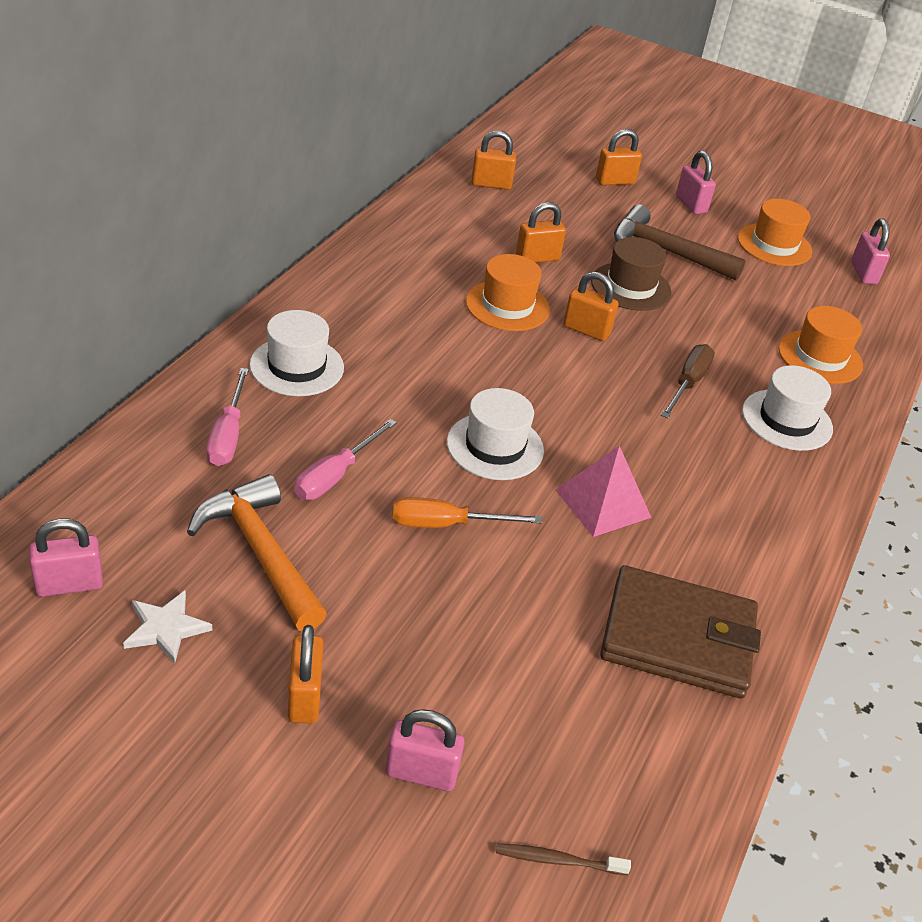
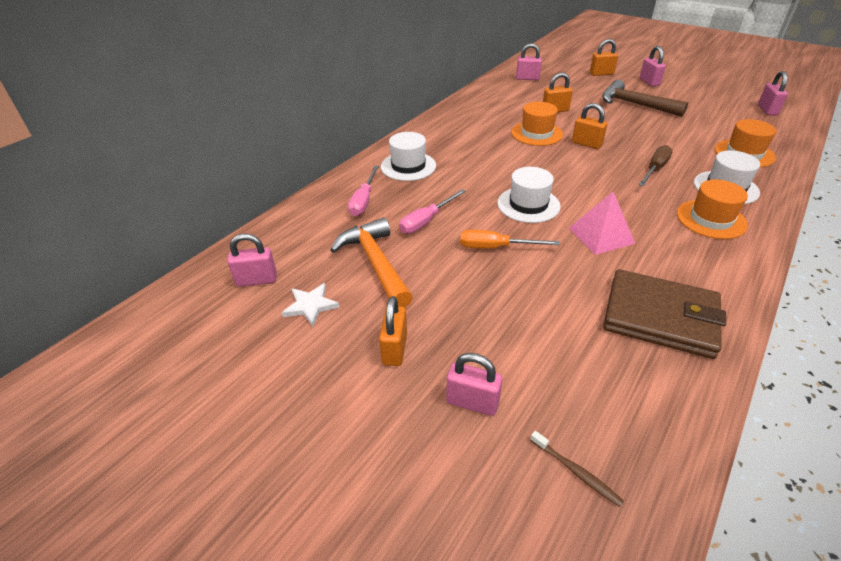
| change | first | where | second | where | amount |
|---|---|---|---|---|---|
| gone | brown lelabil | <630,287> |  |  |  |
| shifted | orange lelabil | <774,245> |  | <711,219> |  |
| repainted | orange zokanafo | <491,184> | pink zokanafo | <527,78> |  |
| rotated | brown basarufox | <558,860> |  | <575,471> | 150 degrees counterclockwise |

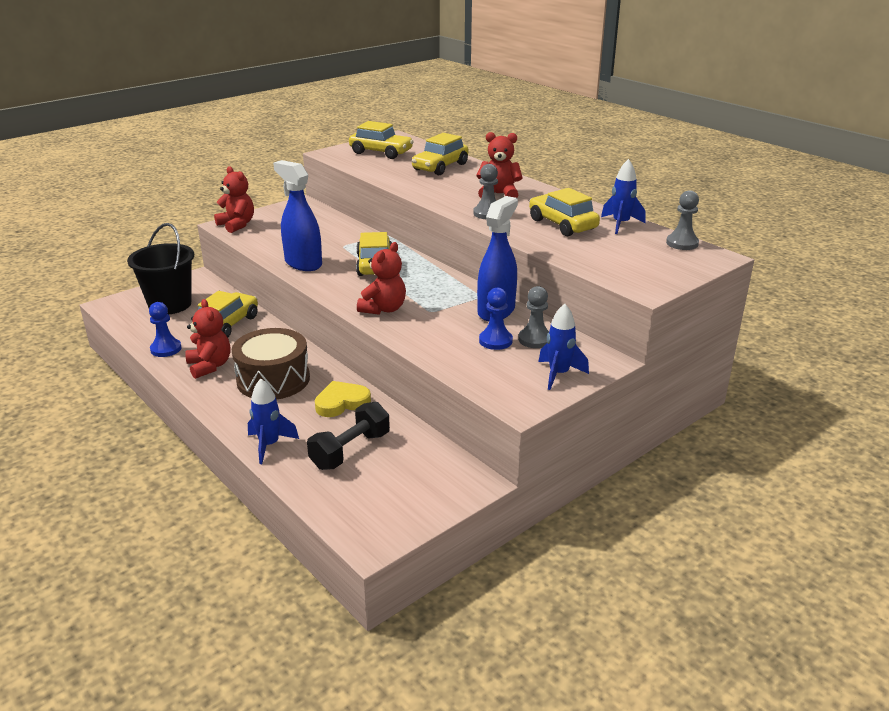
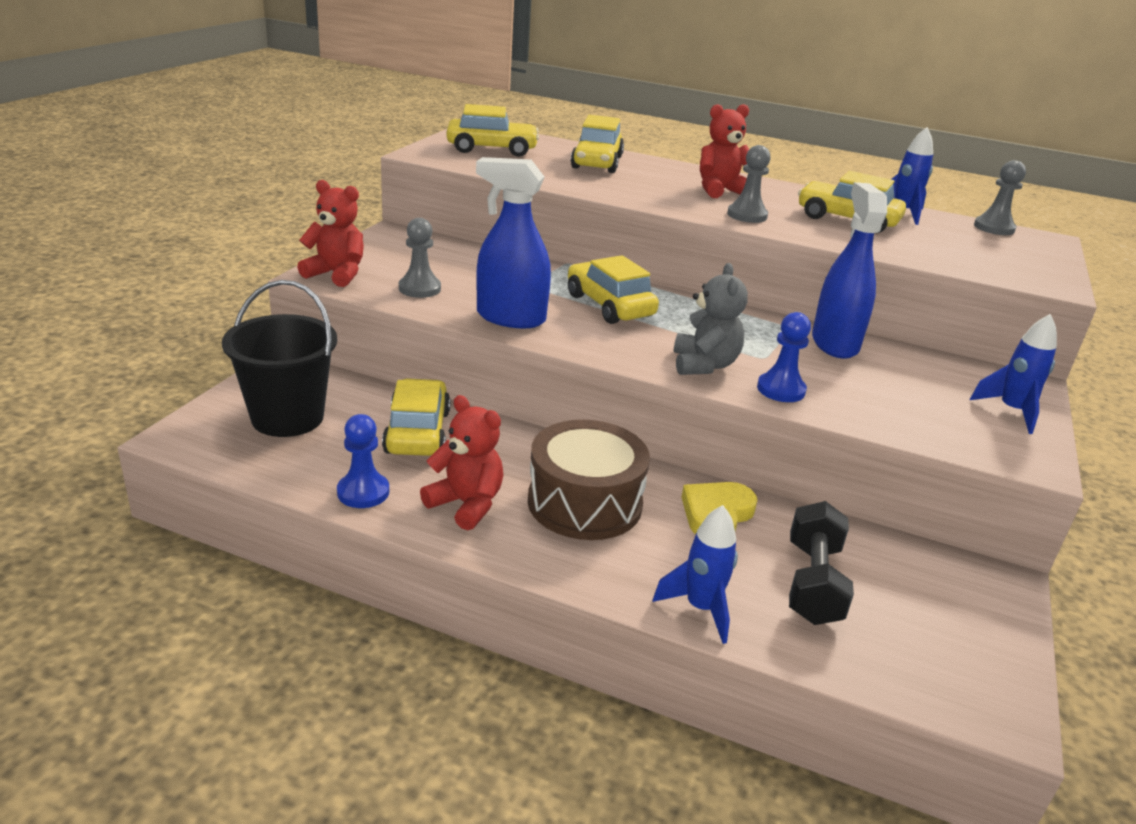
| change | first | where | second | where | amount |
|---|---|---|---|---|---|
| shifted | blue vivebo | <495,341> |  | <781,389> |  |
| shifted | grey vivebo | <535,339> |  | <419,288> |  |
| repainted | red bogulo | <383,309> | grey bogulo | <704,365> |  |

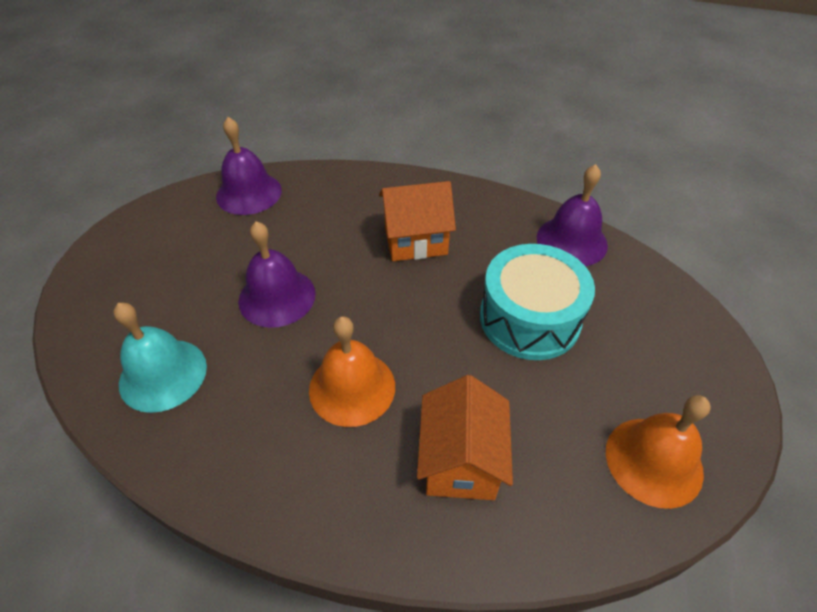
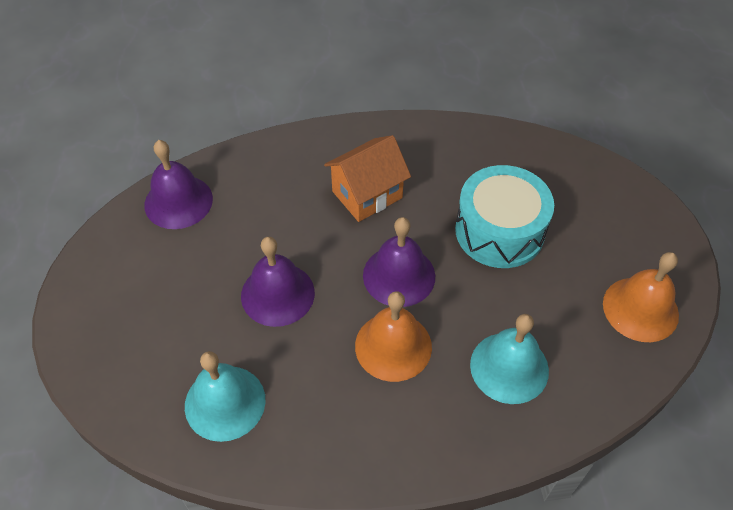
| change | first | where | second | where | amount |
|---|---|---|---|---|---|
| shifted | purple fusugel | <571,241> |  | <399,275> |  |
| swapped | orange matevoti | <461,461> | turquoise fusugel | <509,367> |  |

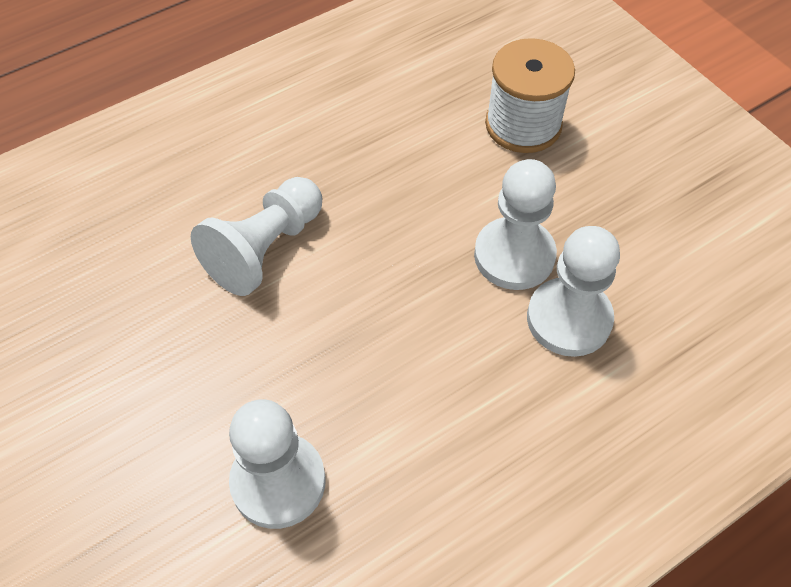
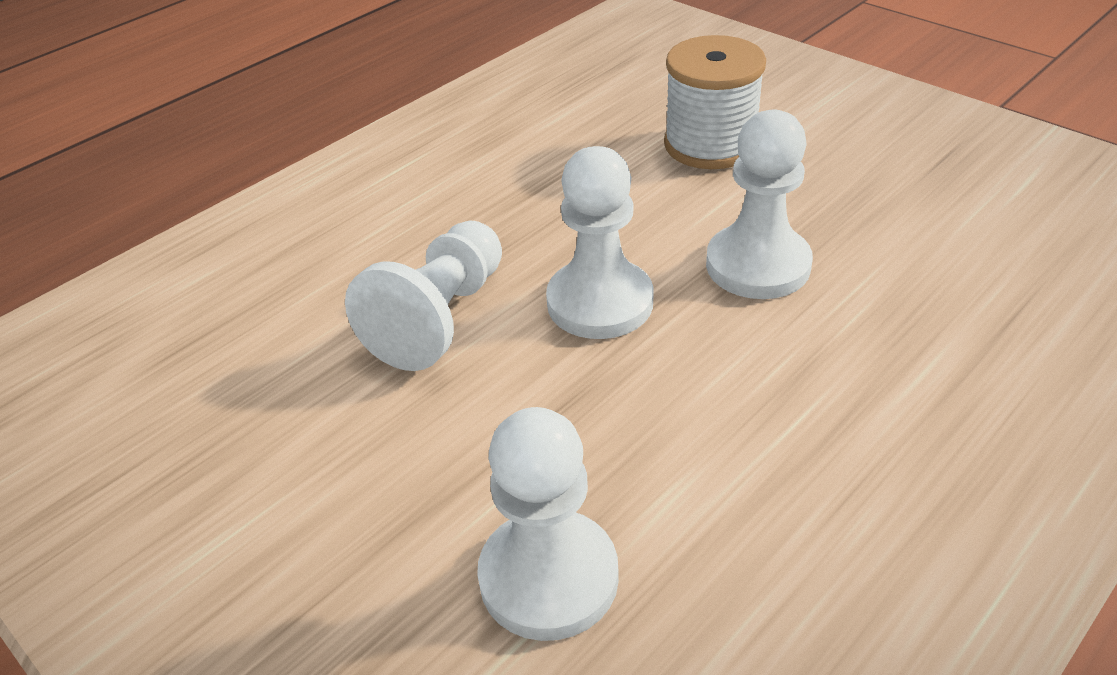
| change | first | where | second | where | amount |
|---|---|---|---|---|---|
| shifted | white vivebo | <569,319> |  | <600,302> |  |

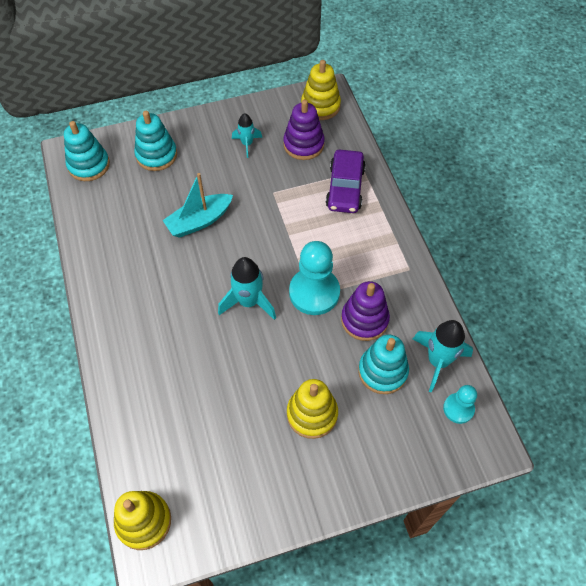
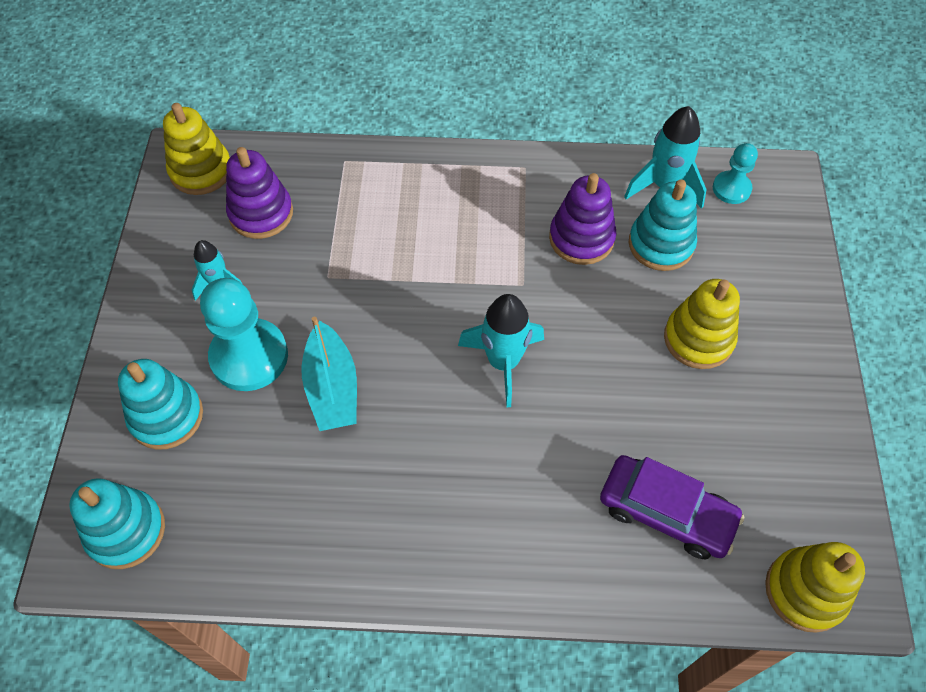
| change | first | where | second | where | amount |
|---|---|---|---|---|---|
| shifted | turquoise vivebo | <314,292> |  | <249,356> |  |
| shifted | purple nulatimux | <345,188> |  | <666,512> |  |

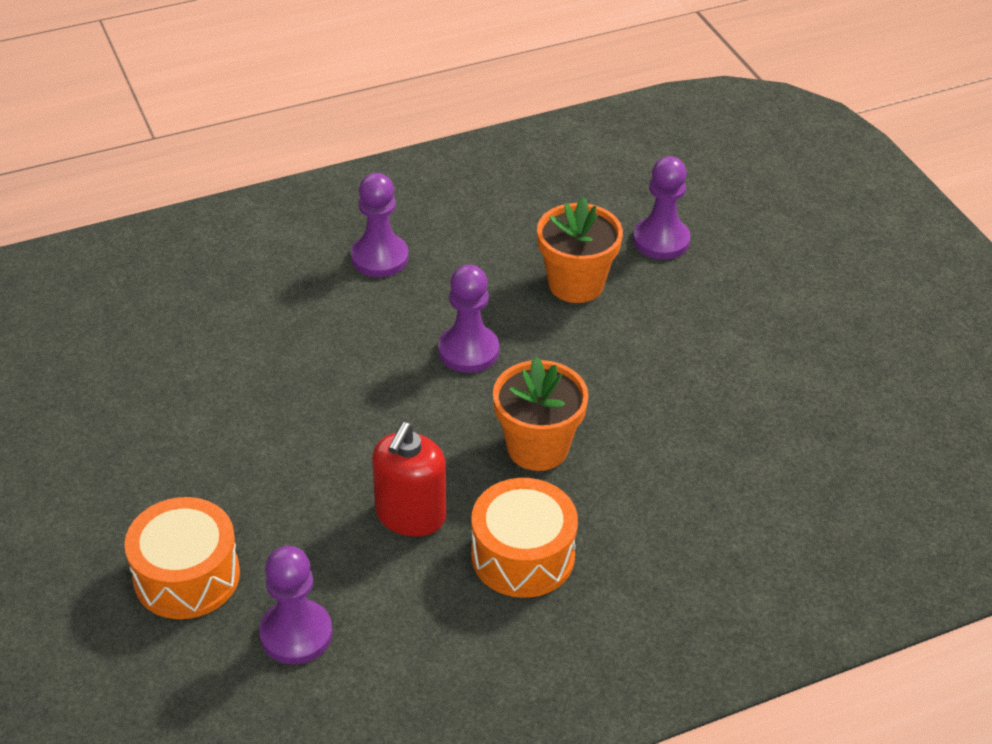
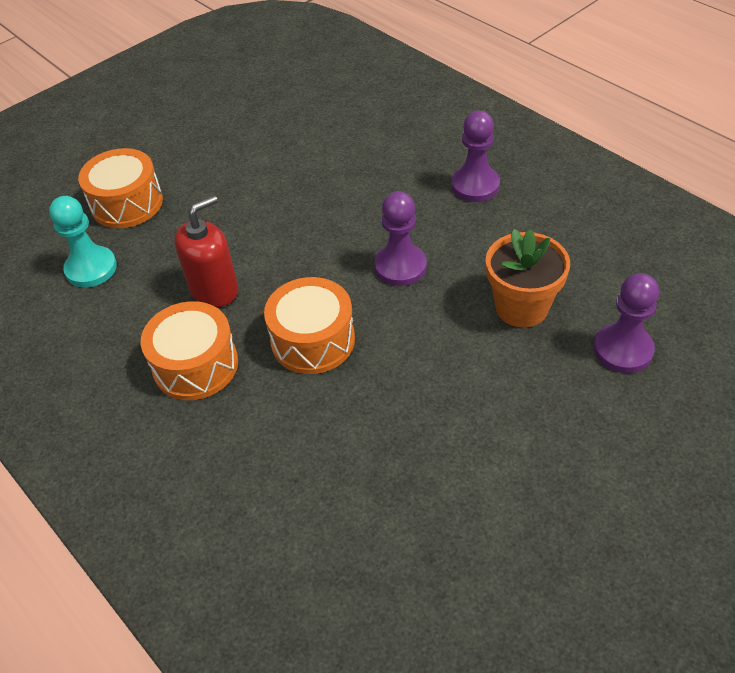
| change | first | where | second | where | amount |
|---|---|---|---|---|---|
| swapped | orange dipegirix | <537,447> | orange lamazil | <313,340> |  |
| repainted | purple vivebo | <296,634> | turquoise vivebo | <91,268> |  |
| rotated | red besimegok | <410,515> |  | <214,289> | 135 degrees clockwise |

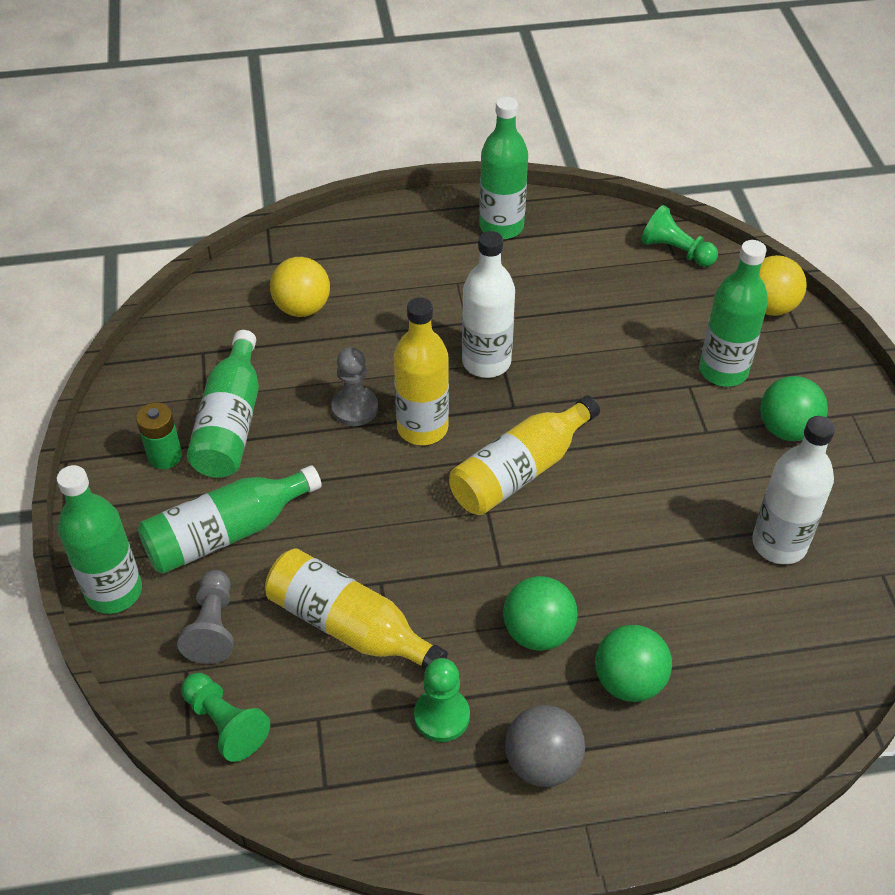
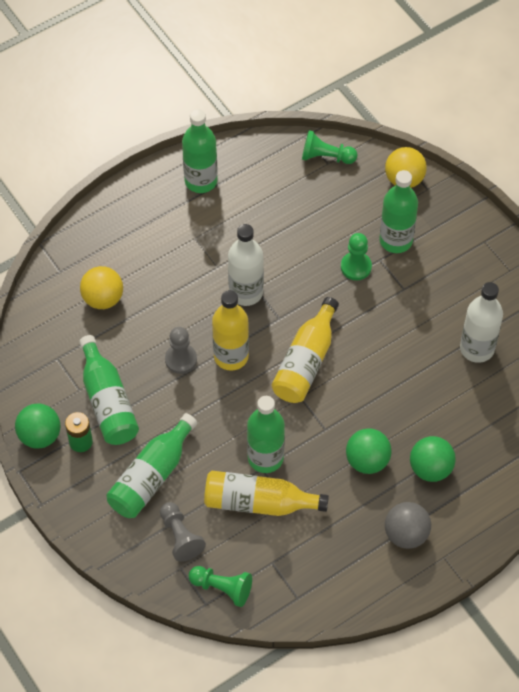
| change | first | where | second | where | amount |
|---|---|---|---|---|---|
| shifted | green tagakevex | <114,592> |  | <265,458> |  |
| shifted | green vivebo | <442,716> |  | <356,267> |  |
| shifted | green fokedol | <787,429> |  | <40,436> |  |

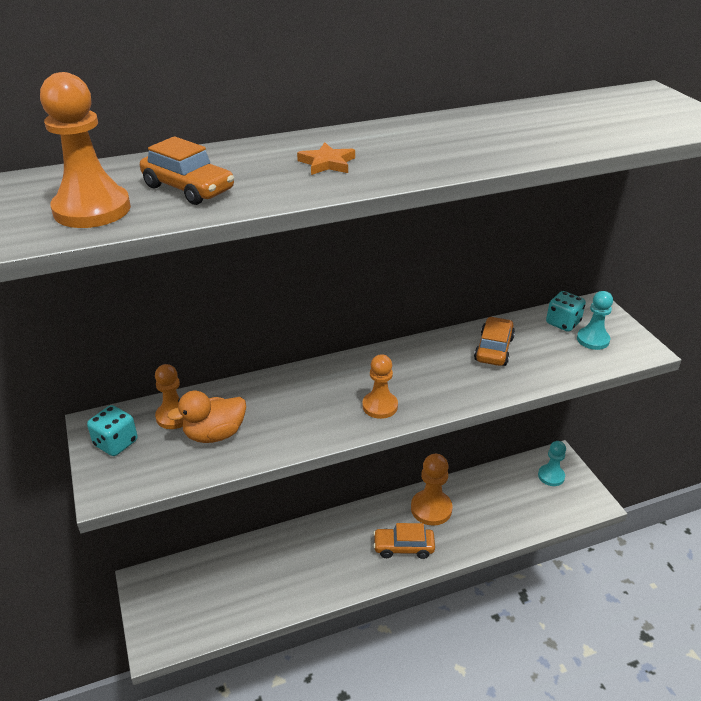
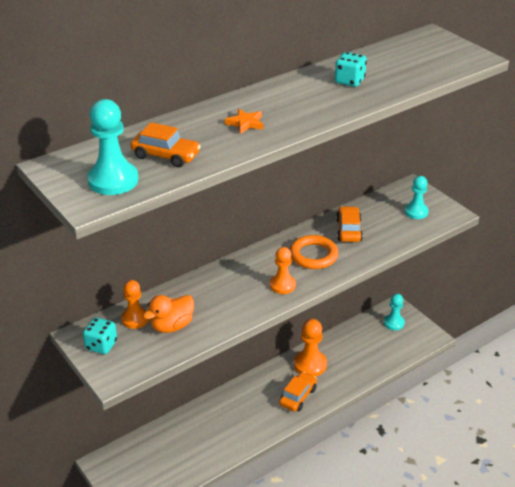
| change | first | where | second | where | amount |
|---|---|---|---|---|---|
| new |  |  | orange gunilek | <313,255> |  |
| shifted | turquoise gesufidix | <563,323> |  | <349,81> |  |
| repainted | orange vivebo | <92,209> | turquoise vivebo | <113,180> |  |
| rotated | orange nulatimux | <403,547> |  | <298,396> | 135 degrees clockwise |

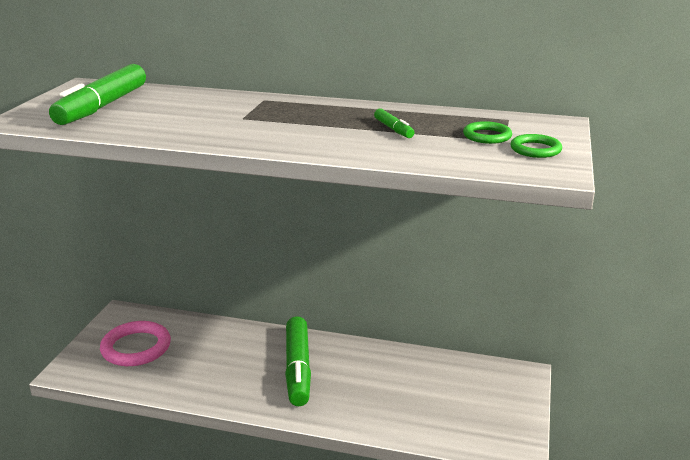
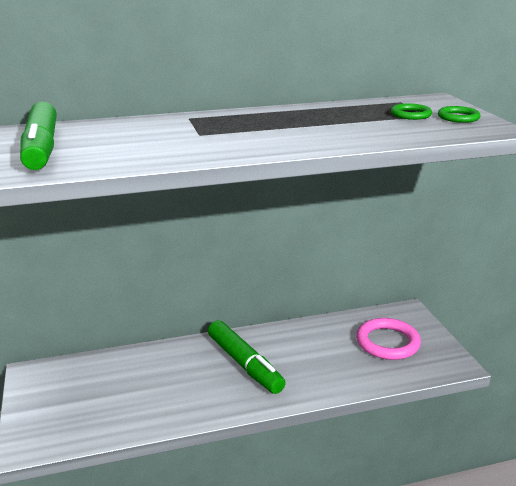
| change | first | where | second | where | amount |
|---|---|---|---|---|---|
| gone | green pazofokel | <393,129> |  |  |  |
| shifted | pink gunilek | <136,347> |  | <387,342> |  |

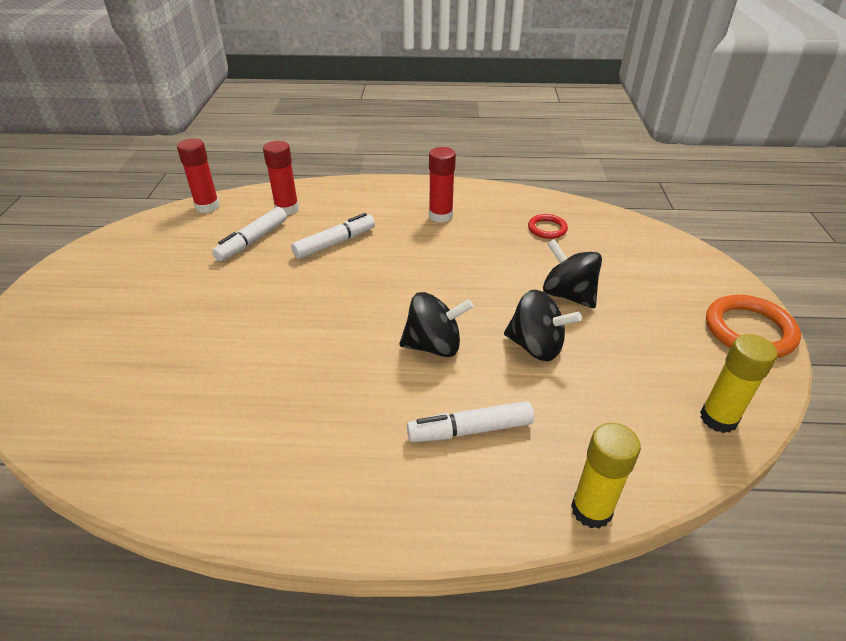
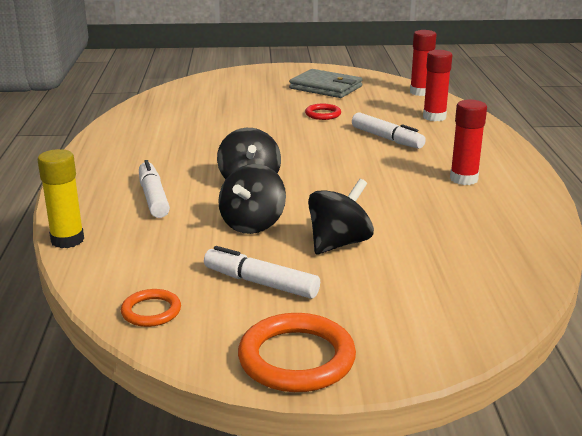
| change | first | where | second | where | amount |
|---|---|---|---|---|---|
| new |  |  | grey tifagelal | <326,87> |  |
| shifted | white pazofokel | <252,241> |  | <260,283> |  |
| shifted | red gunilek | <547,229> |  | <323,114> |  |
| swapped | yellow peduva | <718,418> | orange gunilek | <151,311> |  |

